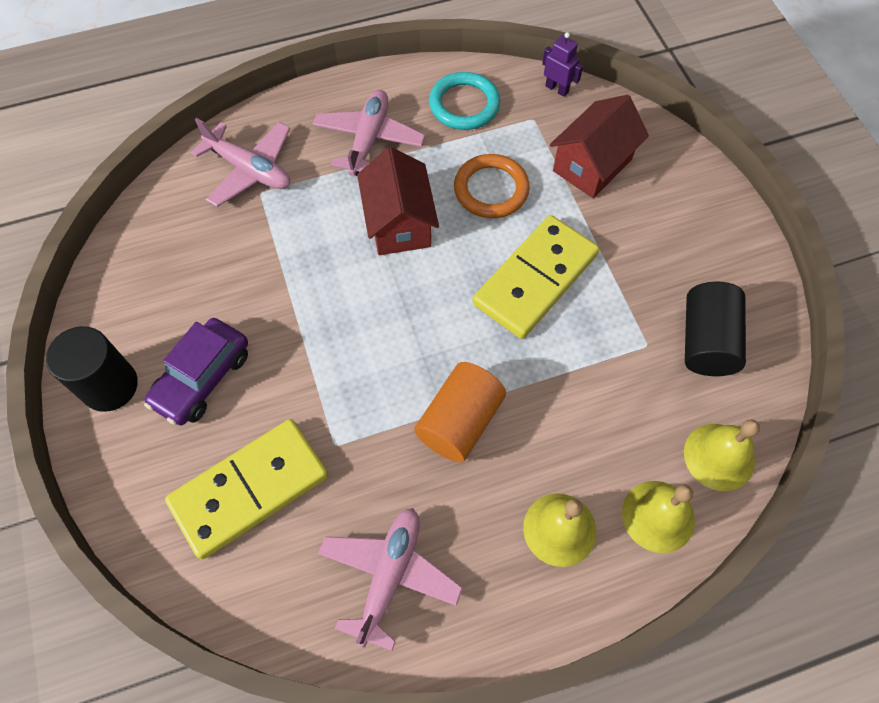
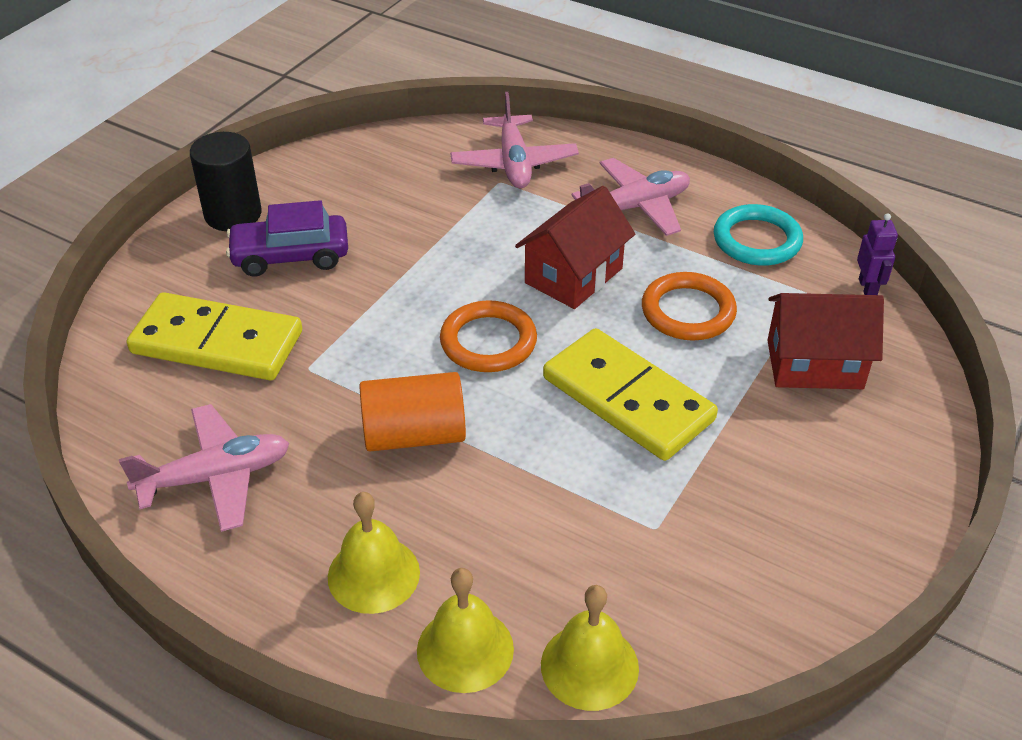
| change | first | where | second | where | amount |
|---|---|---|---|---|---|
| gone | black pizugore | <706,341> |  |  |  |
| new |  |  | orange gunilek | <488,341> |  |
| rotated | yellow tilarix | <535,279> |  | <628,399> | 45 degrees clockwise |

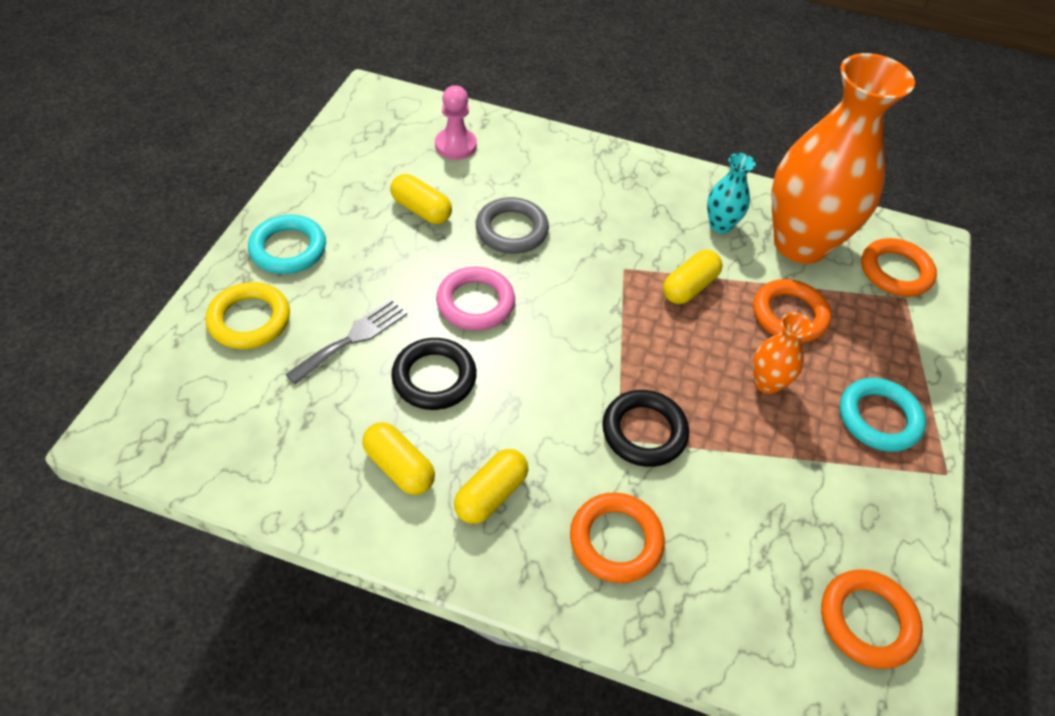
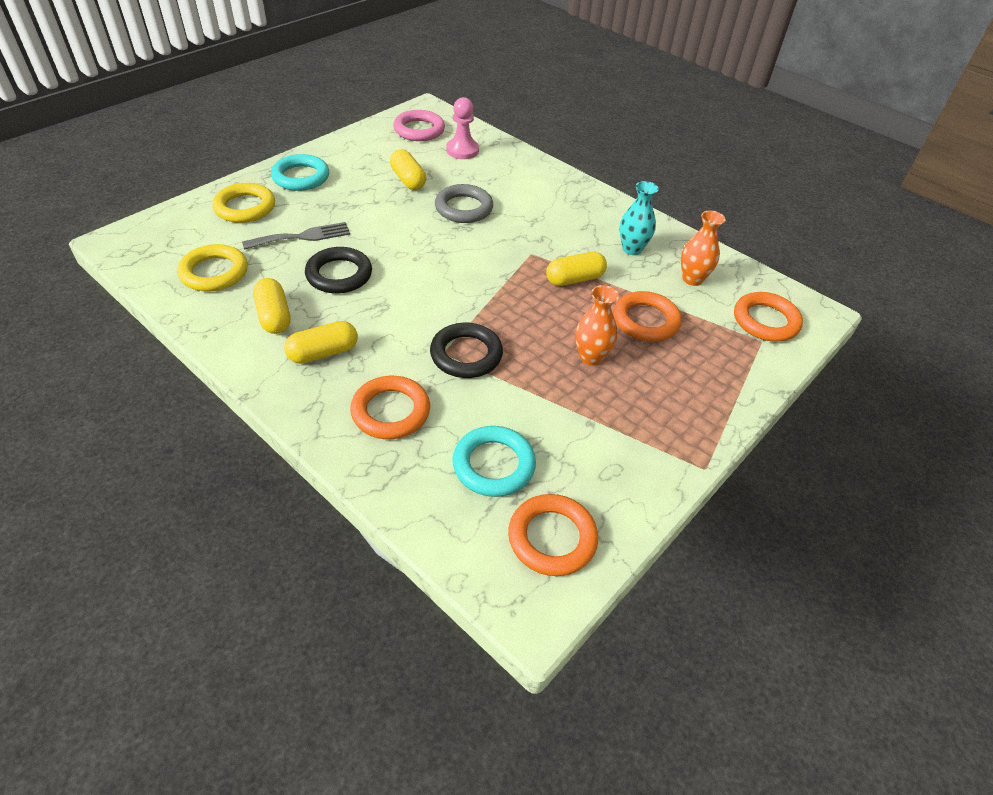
| change | first | where | second | where | amount |
|---|---|---|---|---|---|
| new |  |  | yellow gunilek | <214,272> |  |
| shifted | pink gunilek | <475,303> |  | <419,130> |  |
| shifted | turquoise gunilek | <879,418> |  | <493,465> |  |
| scaled | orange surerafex | <800,244> |  | <692,279> | x0.42 |

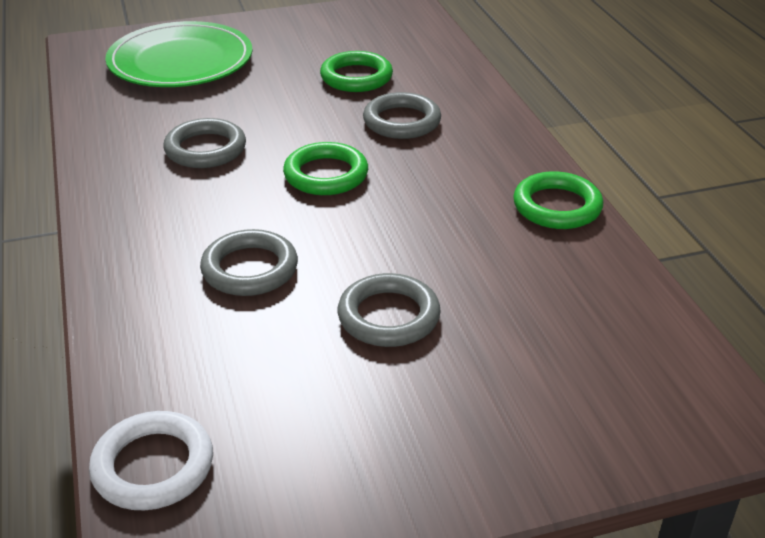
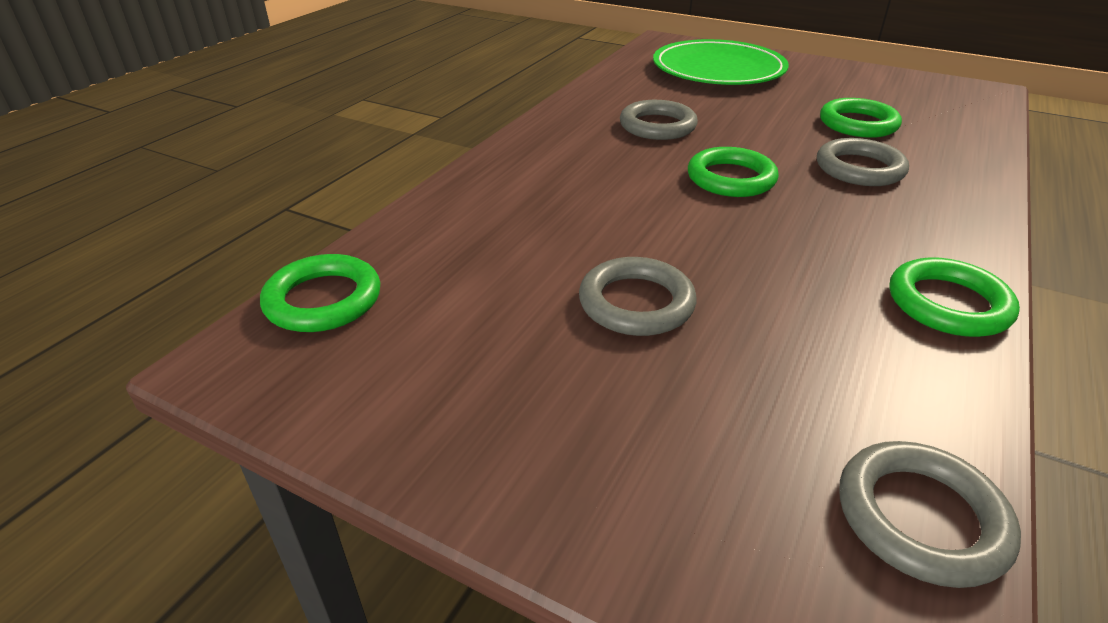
| change | first | where | second | where | amount |
|---|---|---|---|---|---|
| shifted | grey gunilek | <250,269> |  | <920,518> |  |
| repainted | white gunilek | <153,466> | green gunilek | <323,300> |  |

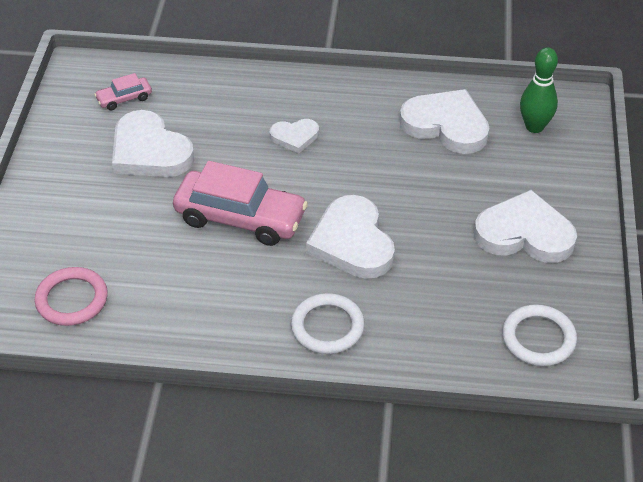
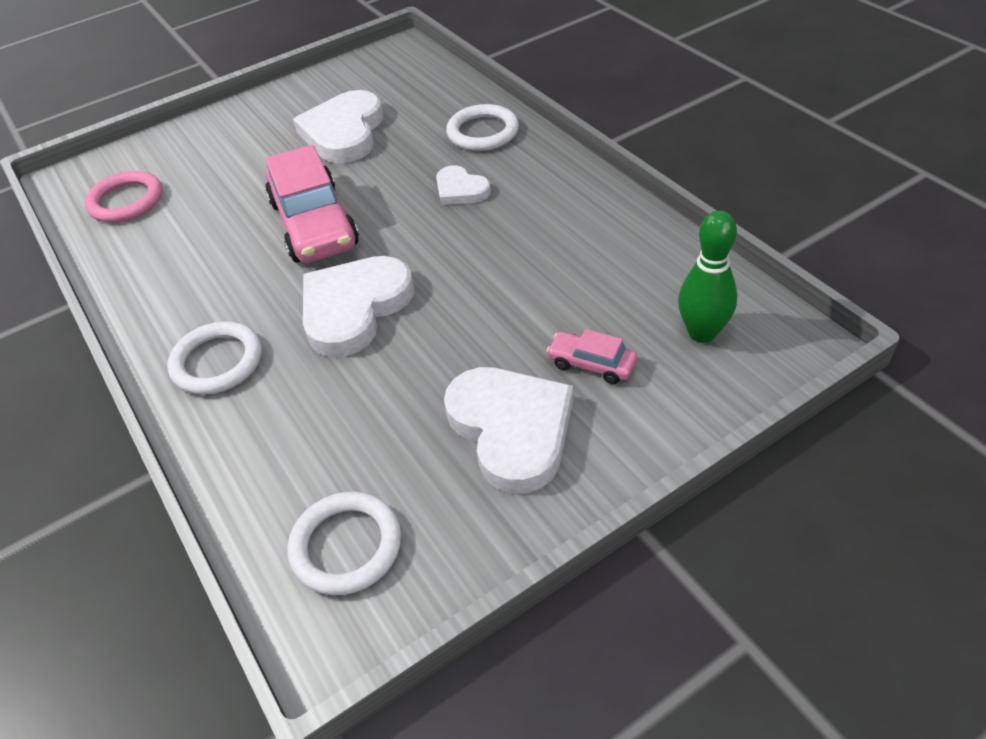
| change | first | where | second | where | amount |
|---|---|---|---|---|---|
| gone | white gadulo | <446,125> |  |  |  |
| new |  |  | white gunilek | <483,132> |  |
| shifted | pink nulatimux | <124,98> |  | <591,364> |  |

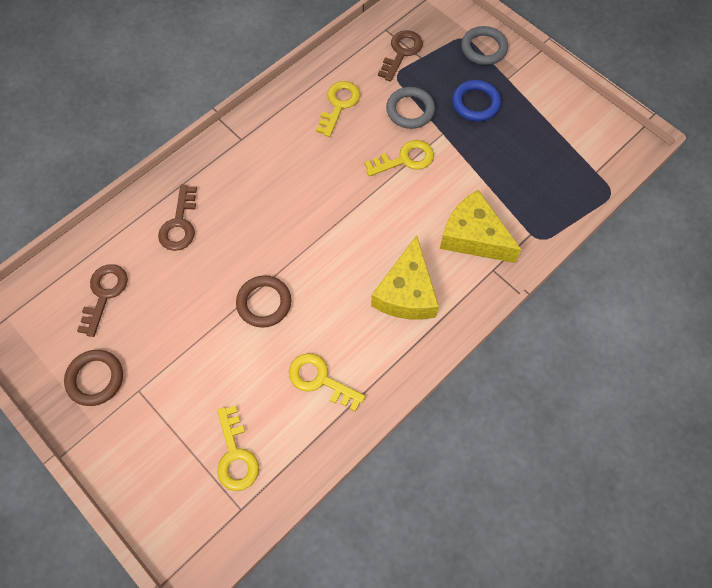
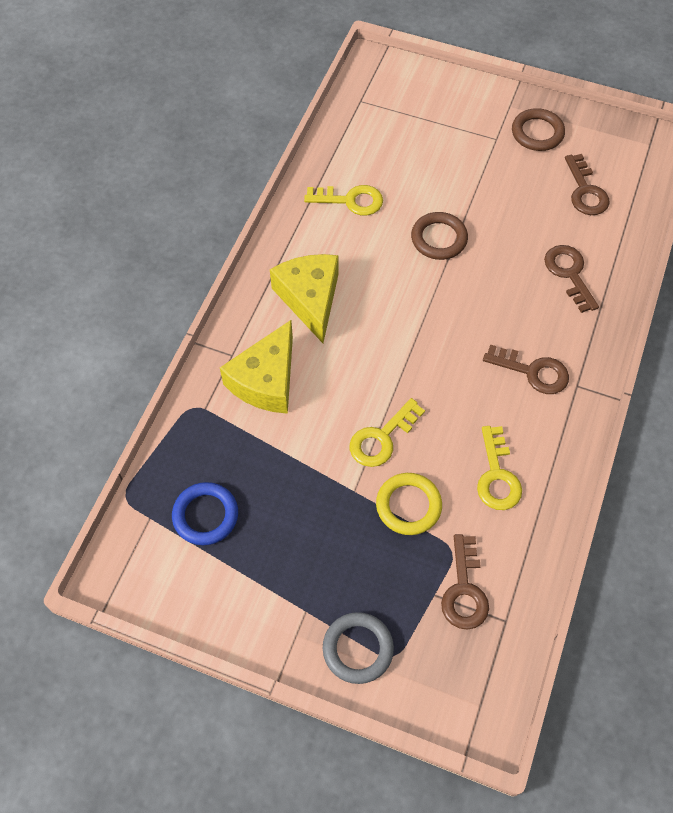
| change | first | where | second | where | amount |
|---|---|---|---|---|---|
| gone | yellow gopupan | <235,455> |  |  |  |
| new |  |  | brown gopupan | <532,372> |  |
| shifted | blue gunilek | <475,103> |  | <205,515> |  |
| repainted | grey gunilek | <410,110> | yellow gunilek | <408,505> |  |
| rotated | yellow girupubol | <473,236> |  | <266,380> | 105 degrees clockwise |

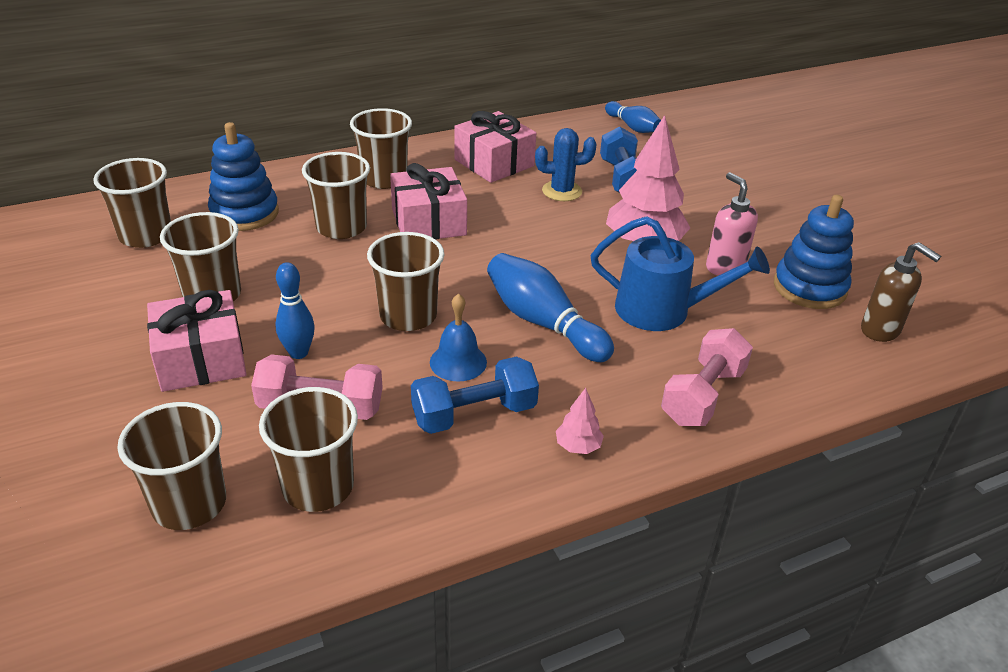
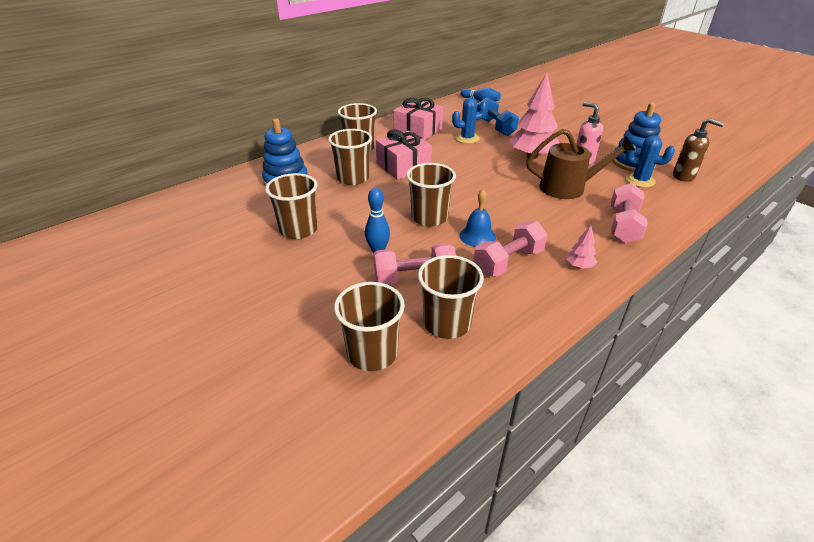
| change | first | where | second | where | amount |
|---|---|---|---|---|---|
| gone | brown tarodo | <146,235> |  |  |  |
| gone | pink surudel | <201,359> |  |  |  |
| gone | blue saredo | <543,323> |  |  |  |
| new |  |  | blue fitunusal | <640,180> |  |
| repainted | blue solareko | <474,414> | pink solareko | <508,262> |  |
| repainted | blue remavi | <662,310> | brown remavi | <568,187> |  |

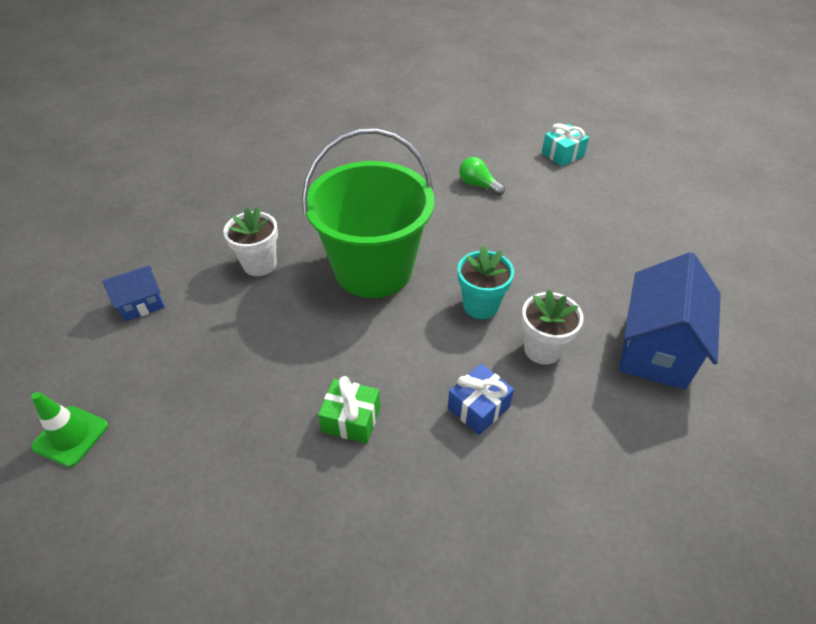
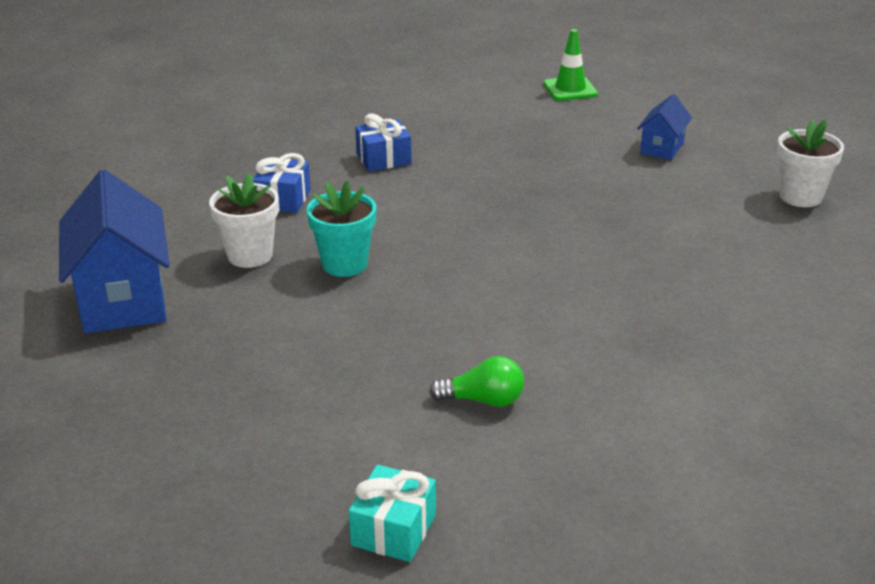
| change | first | where | second | where | amount |
|---|---|---|---|---|---|
| gone | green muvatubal | <373,269> |  |  |  |
| shifted | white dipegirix | <259,264> |  | <800,197> |  |
| repainted | green surudel | <351,419> | blue surudel | <383,159> |  |

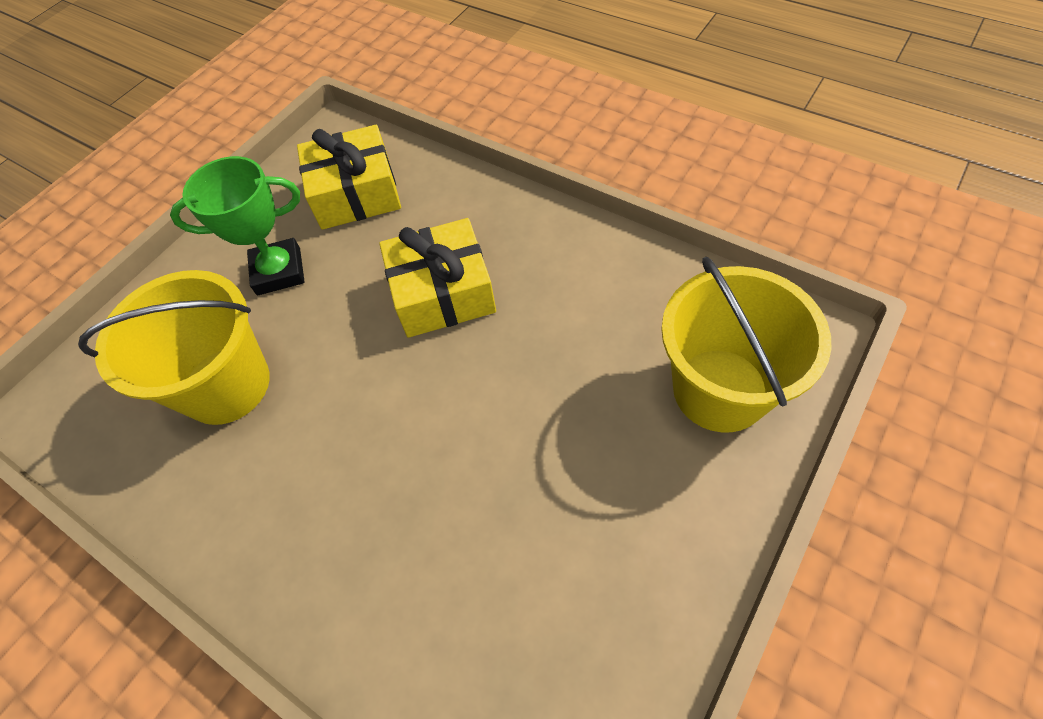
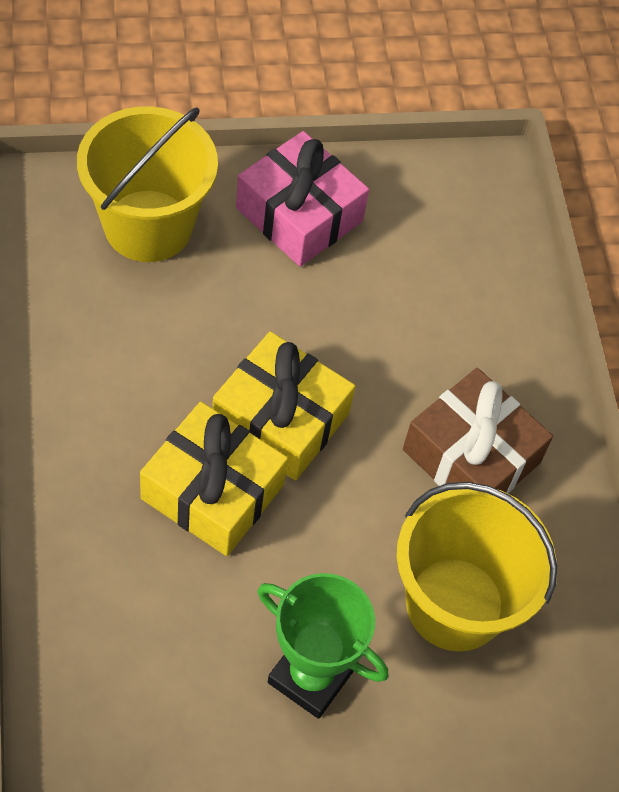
| change | first | where | second | where | amount |
|---|---|---|---|---|---|
| new |  |  | pink surudel | <299,214> |  |
| new |  |  | brown surudel | <471,456> |  |
| shifted | yellow surudel | <356,193> |  | <280,420> |  |

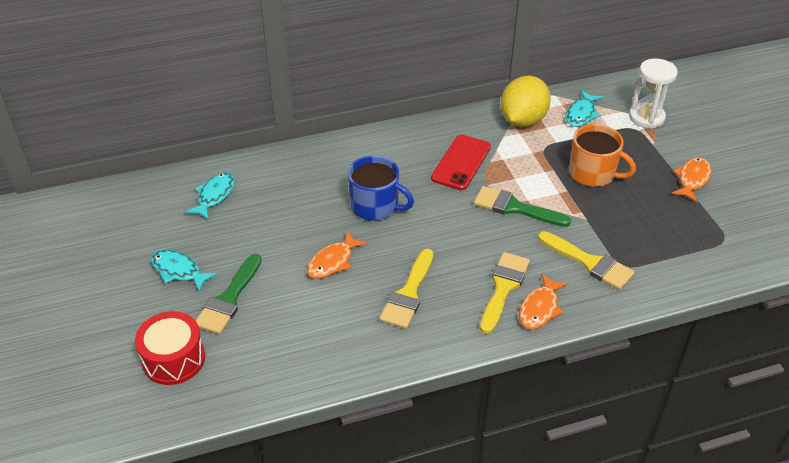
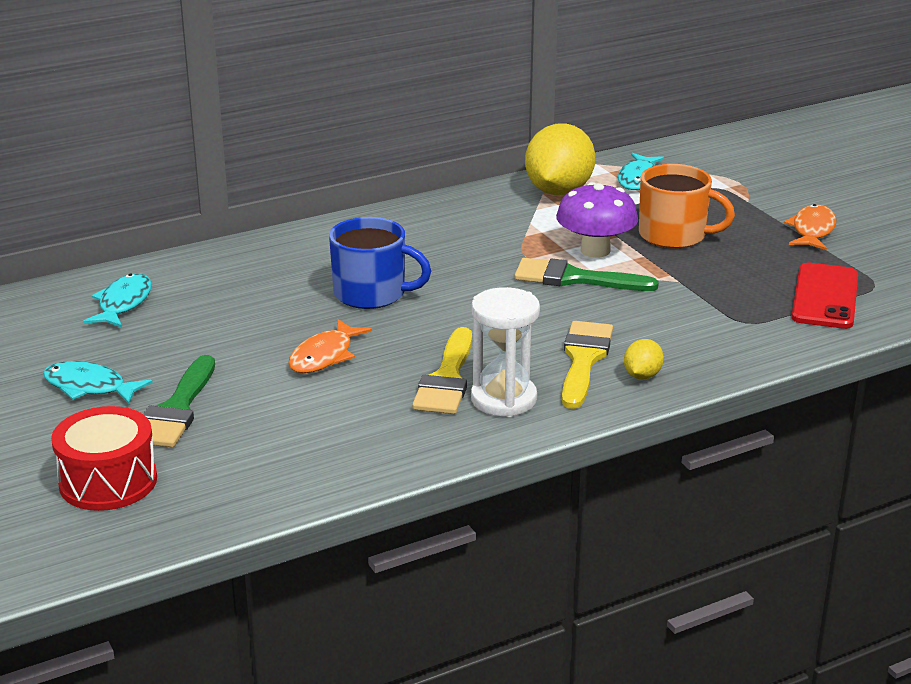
| change | first | where | second | where | amount |
|---|---|---|---|---|---|
| gone | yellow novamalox | <589,263> |  |  |  |
| new |  |  | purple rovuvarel | <595,250> |  |
| shifted | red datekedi | <461,162> |  | <825,297> |  |
| shifted | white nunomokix | <646,117> |  | <503,399> |  |
| swapped | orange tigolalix | <540,308> | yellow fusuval | <642,375> |  |

